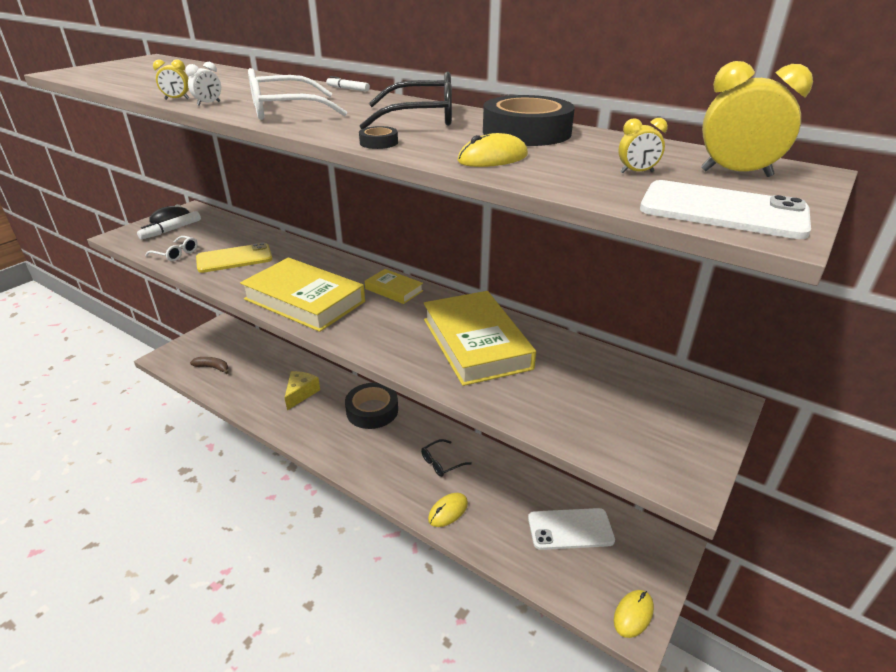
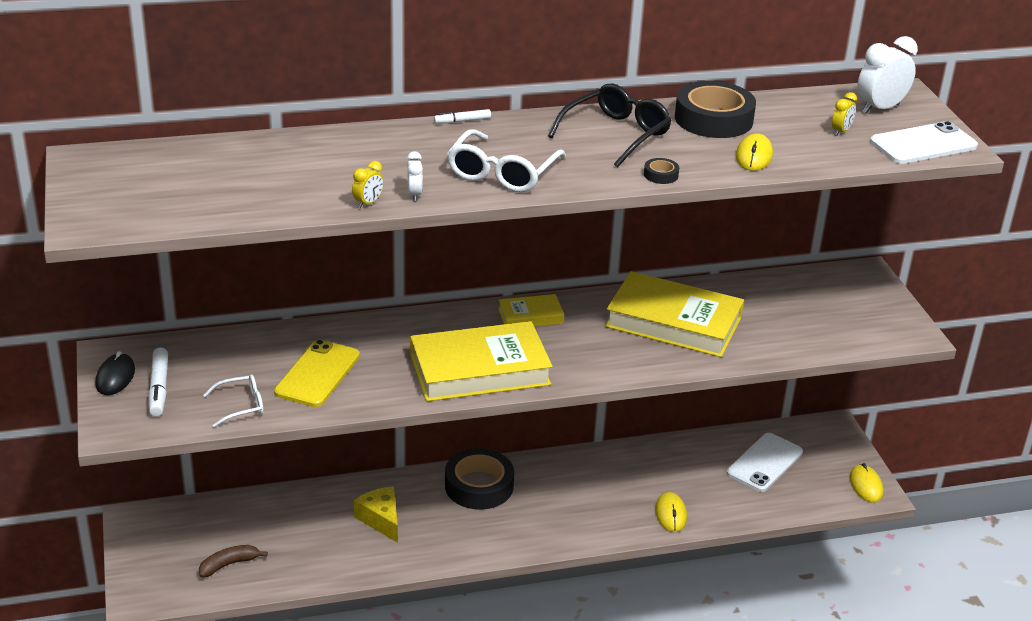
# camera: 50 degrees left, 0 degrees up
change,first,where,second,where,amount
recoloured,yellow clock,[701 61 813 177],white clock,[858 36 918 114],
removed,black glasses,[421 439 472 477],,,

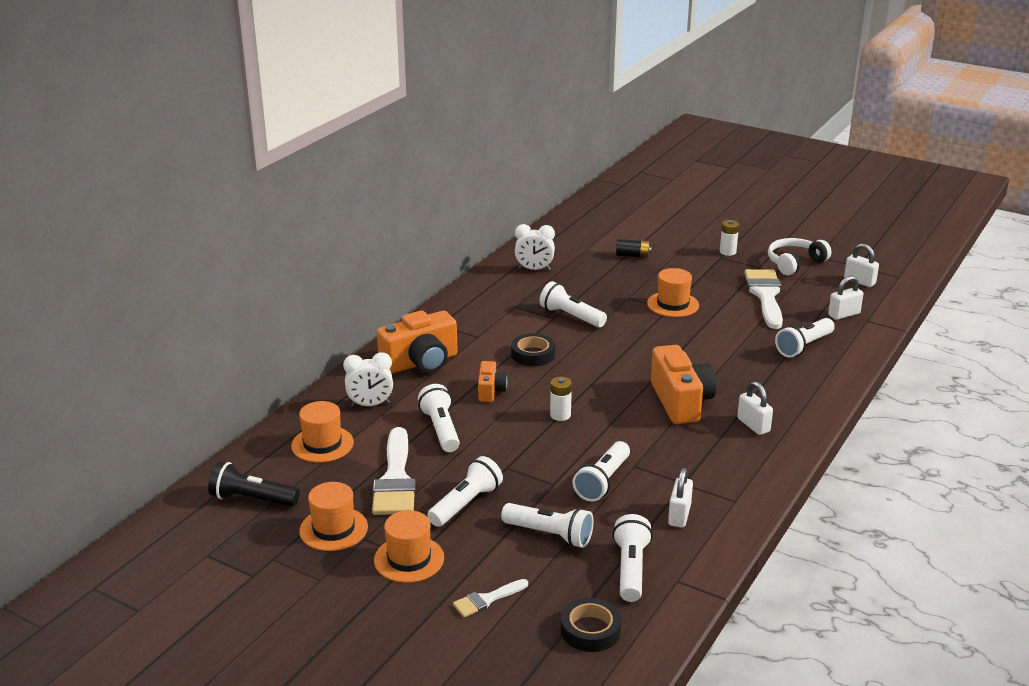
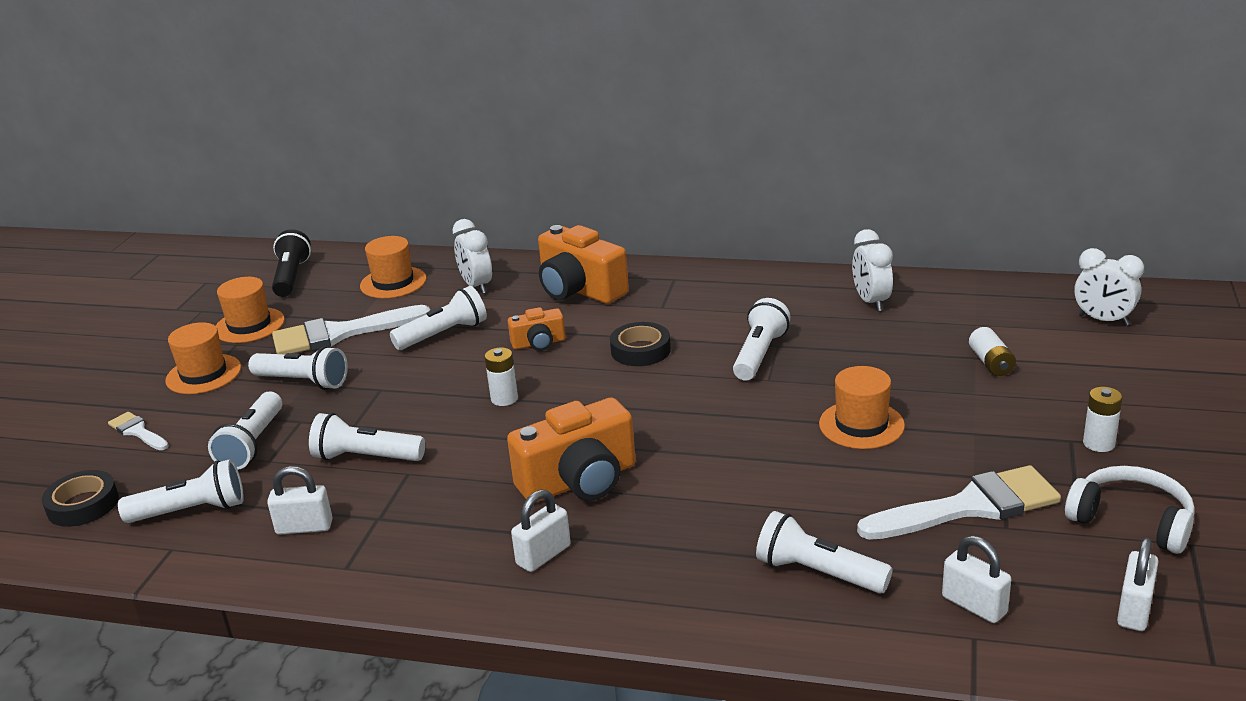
# camera: 75 degrees right, 0 degrees up
change,first,where,second,where,amount
recoloured,black battery,[616 239 651 258],white battery,[969 327 1016 376],
added,,,white clock,[1074 248 1144 326],

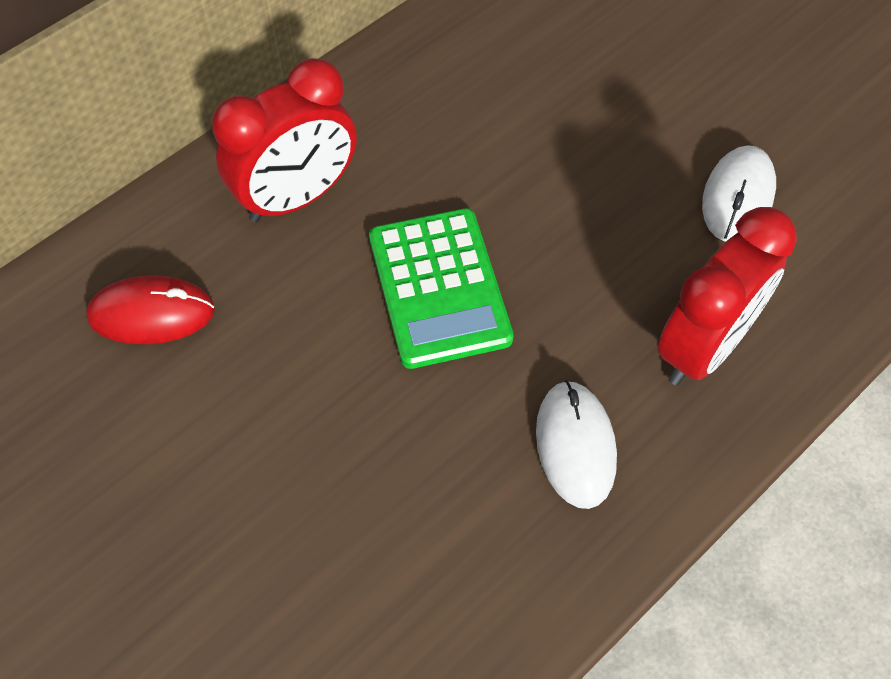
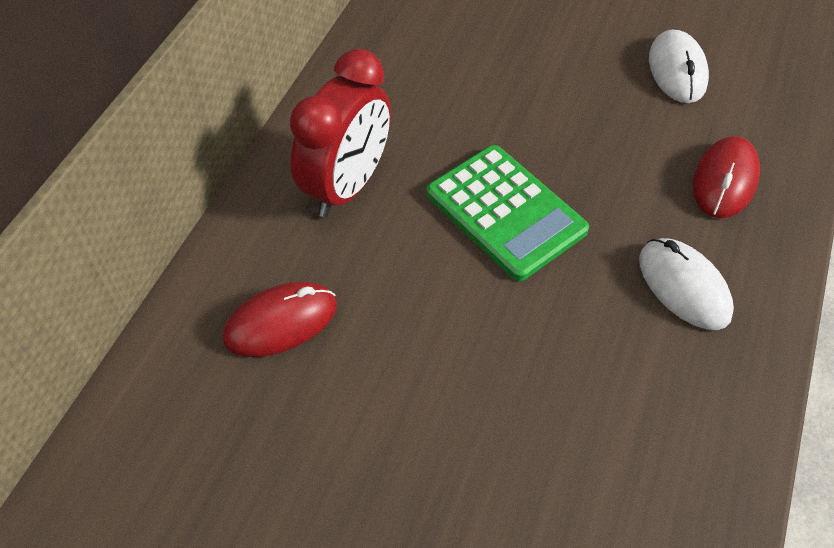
# camera: 25 degrees left, 5 degrees down
change,first,where,second,where,amount
replaced,red clock,[658 207 797 386],red mouse,[693 136 760 218],

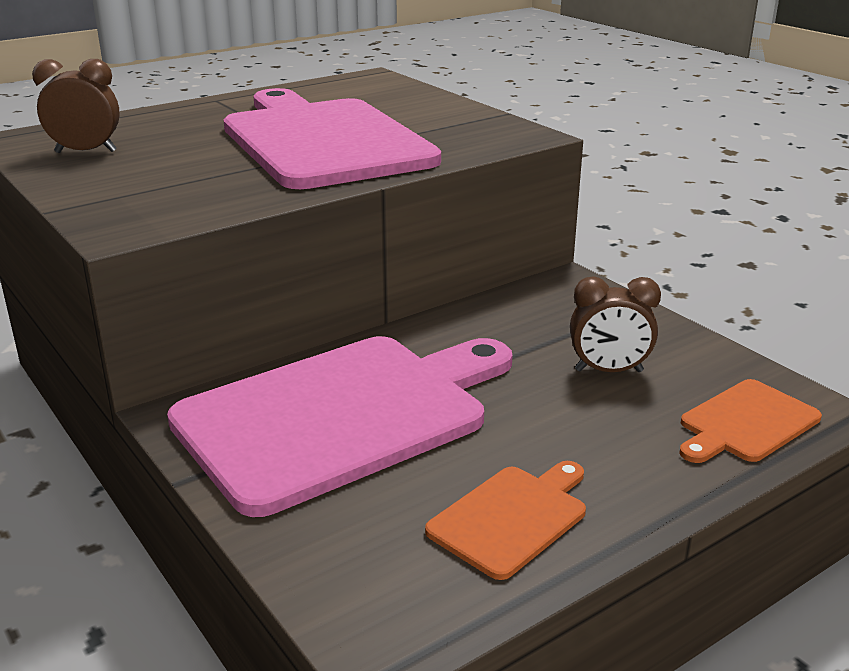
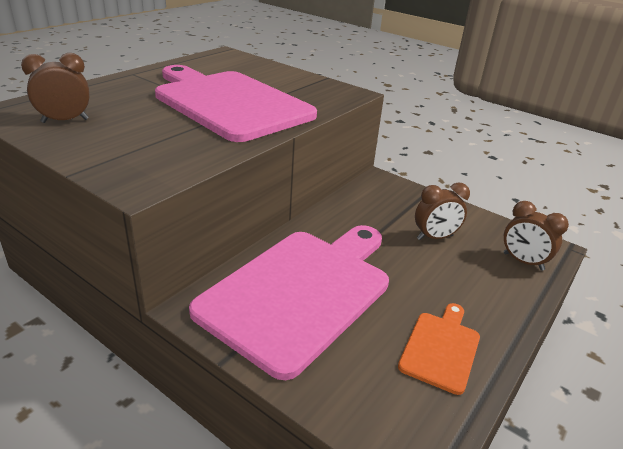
# camera: 20 degrees left, 5 degrees up
change,first,where,second,where,amount
replaced,orange cutting board,[679 379 822 463],brown clock,[504 201 569 271],

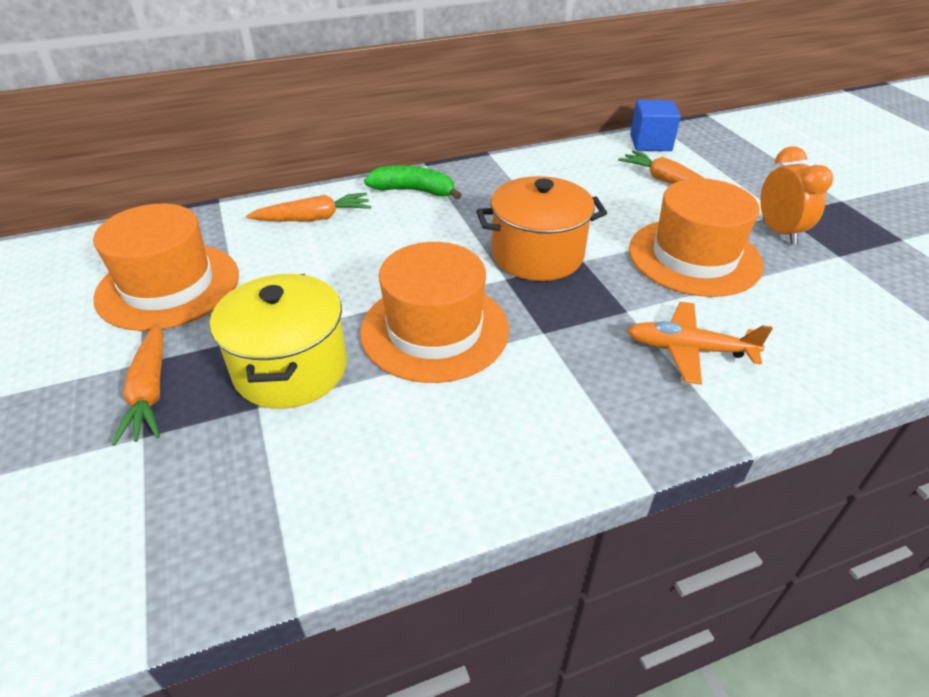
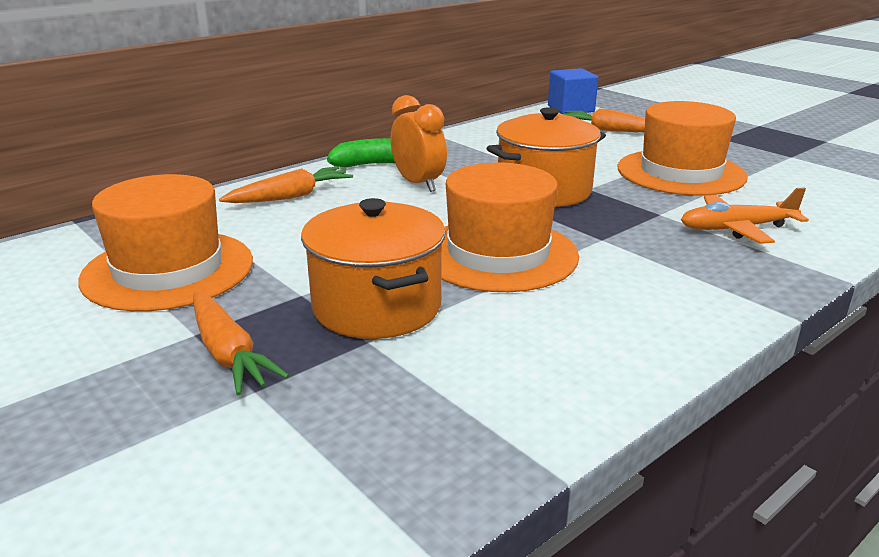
# camera: 20 degrees left, 15 degrees down
change,first,where,second,where,amount
recoloured,yellow pot,[210 274 347 409],orange pot,[301 198 446 339],
moved,orange clock,[760 146 833 245],,[391 95 447 192],

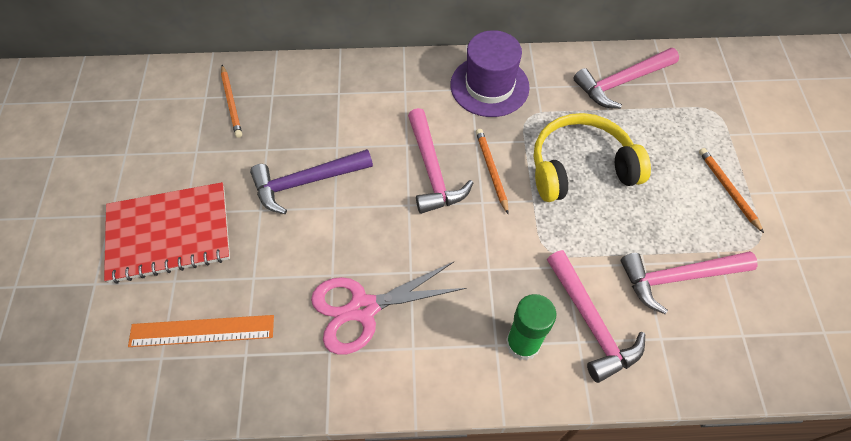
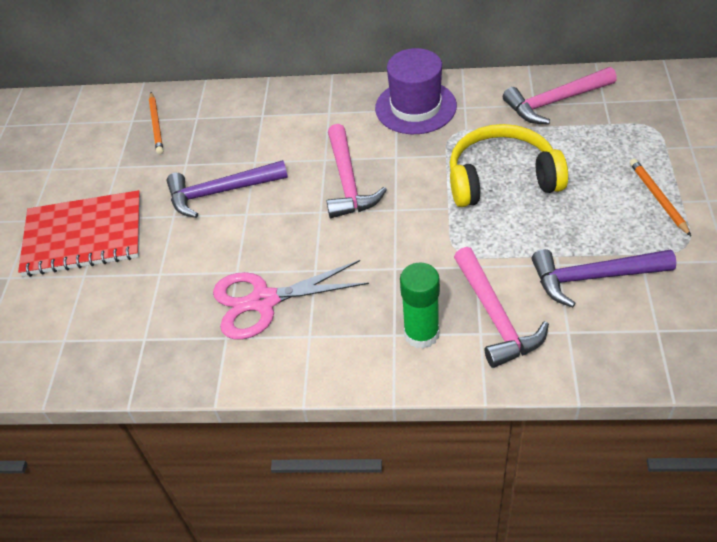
# camera: 10 degrees right, 10 degrees down
change,first,where,second,where,amount
recoloured,pink hammer,[621 251 758 314],purple hammer,[532 249 677 307],
removed,orange ruler,[128 315 274 347],,,
removed,orange pencil,[476 129 509 215],,,

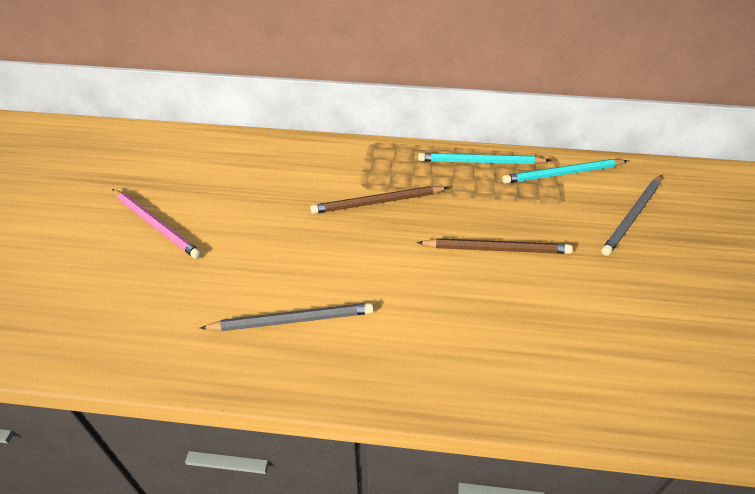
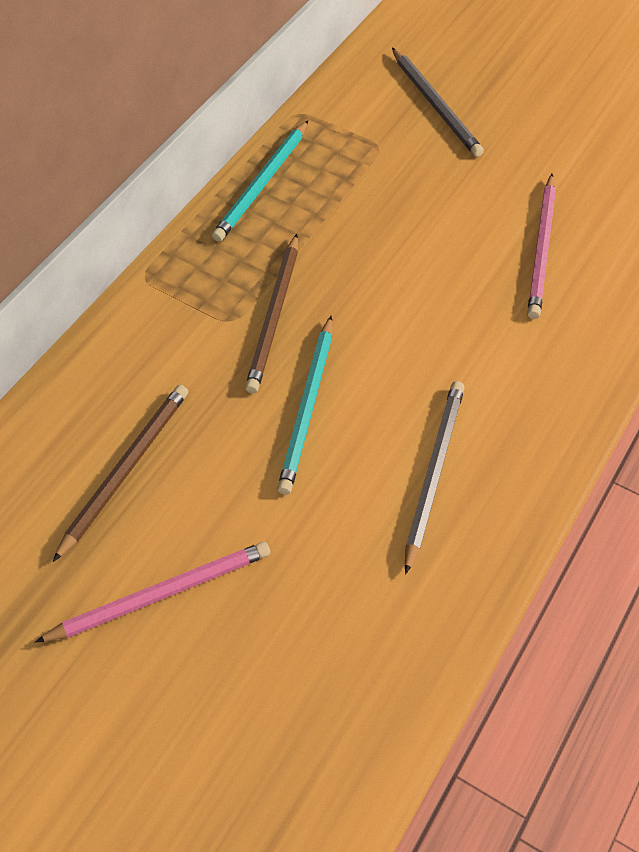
# camera: 65 degrees left, 10 degrees up
change,first,where,second,where,amount
moved,brown pencil,[417 238 573 254],,[53 385 188 562],
moved,turquoise pencil,[502 159 627 184],,[277 316 332 495],
added,,,pink pencil,[527 174 556 319],

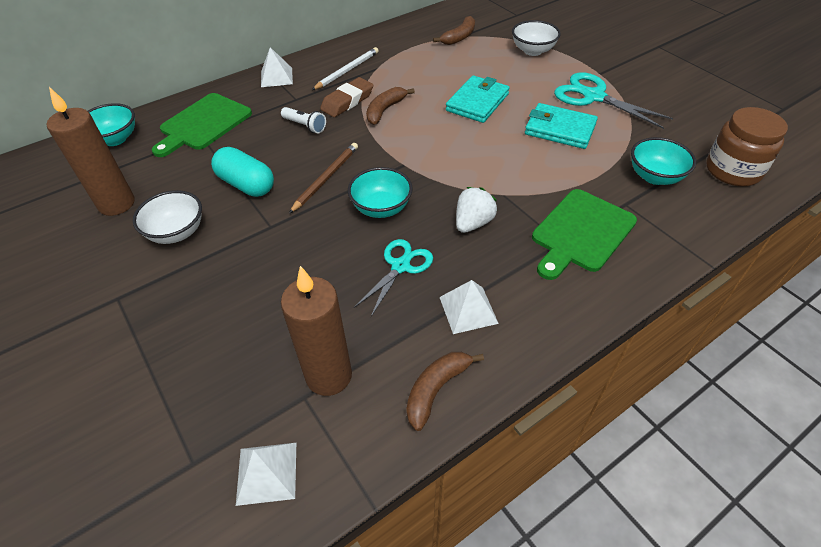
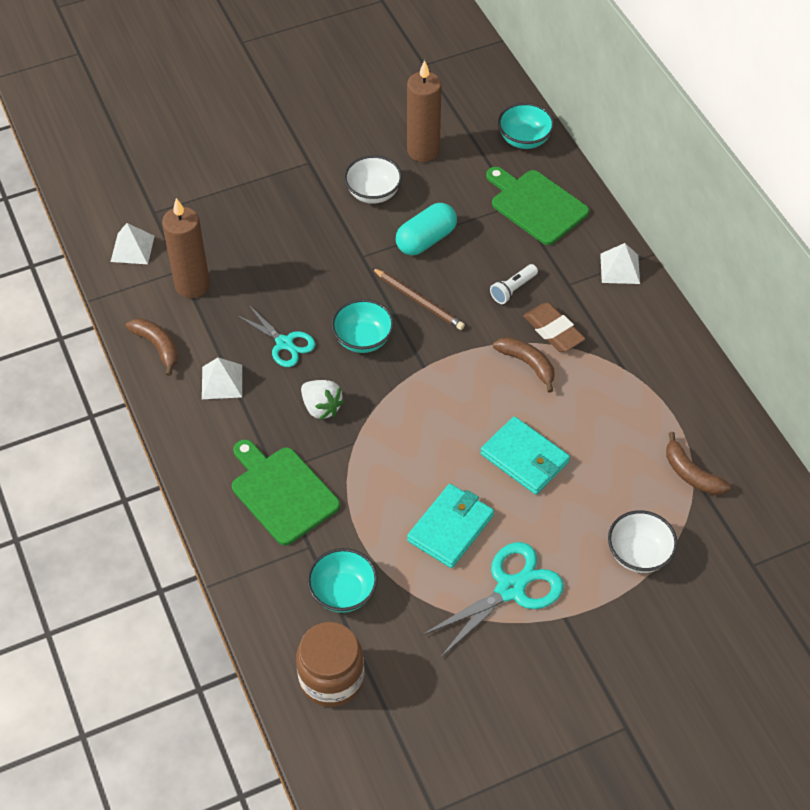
# camera: 100 degrees right, 5 degrees up
change,first,where,second,where,amount
removed,white pencil,[312 47 379 90],,,

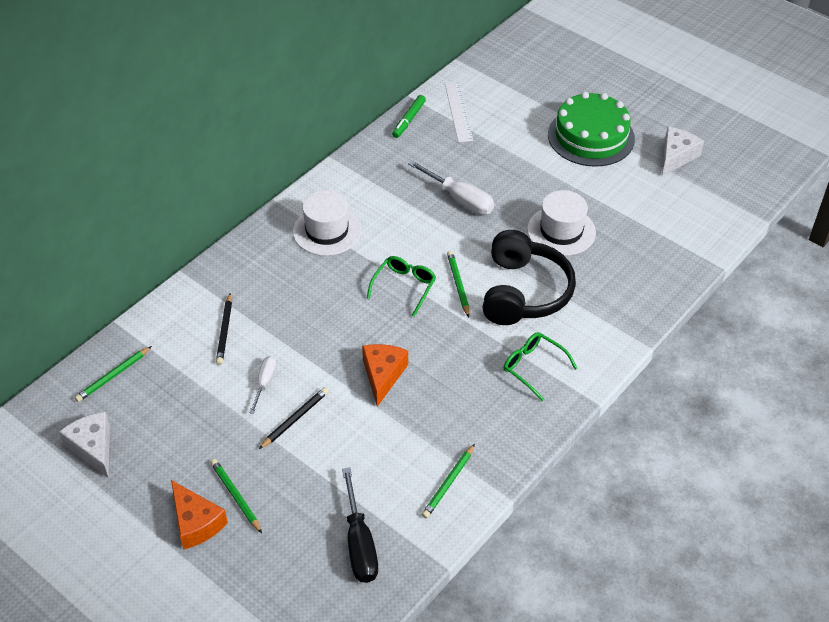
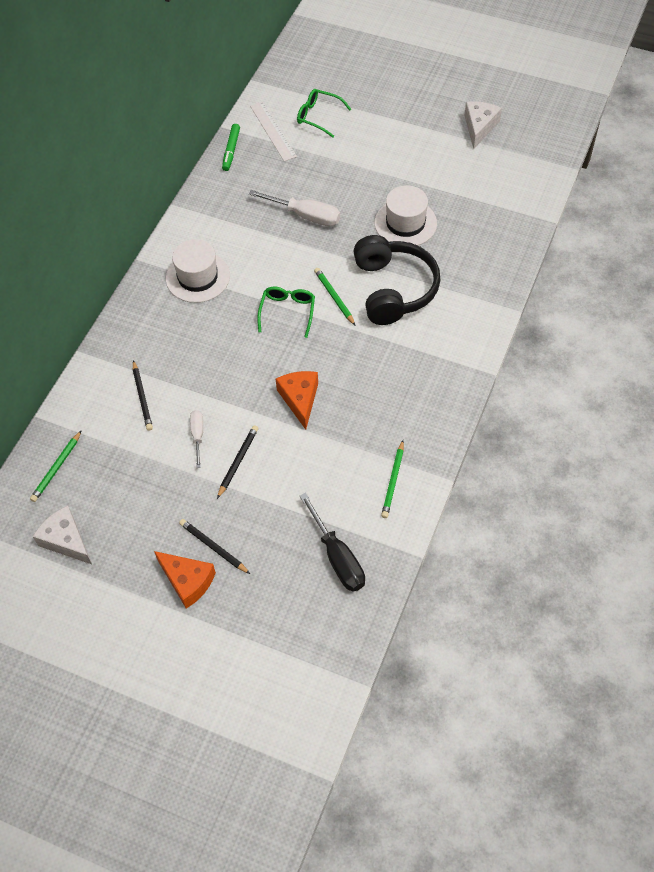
# camera: 15 degrees left, 10 degrees up
change,first,where,second,where,amount
recoloured,green pencil,[210 459 262 533],black pencil,[179 519 250 574],
moved,green glasses,[504 332 578 402],,[297 89 351 138],
removed,green cake,[548 92 635 167],,,

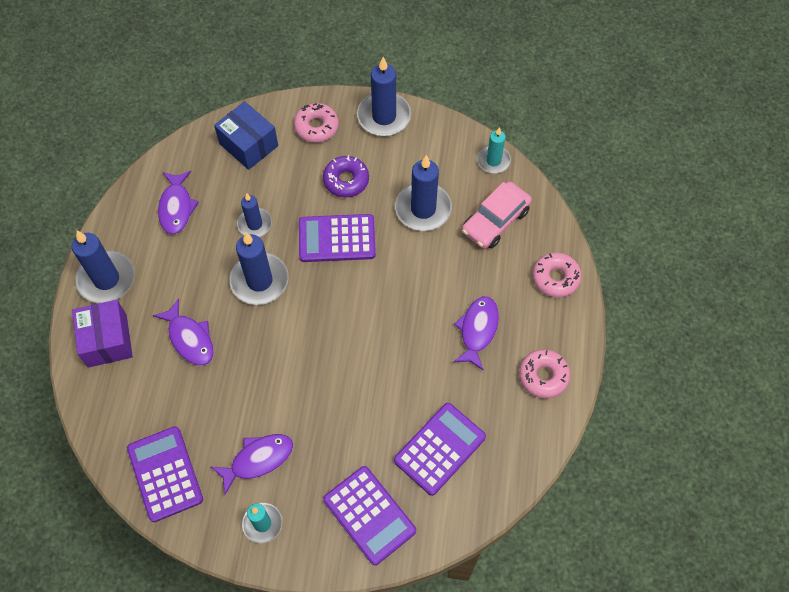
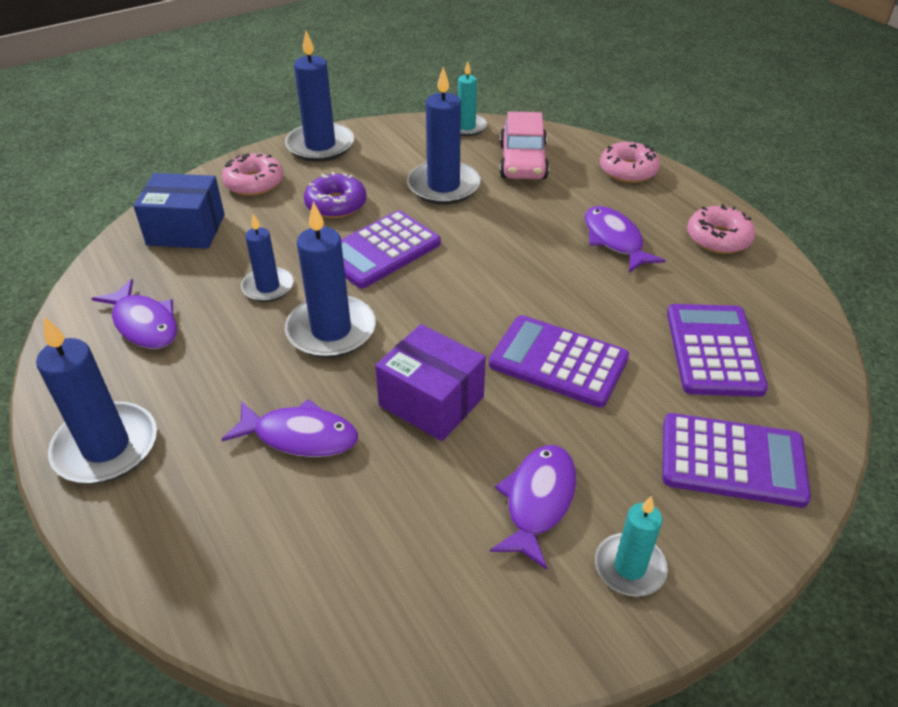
# camera: 40 degrees left, 20 degrees down
change,first,where,second,where,amount
moved,purple box,[72 300 133 368],,[375 324 486 441],
moved,purple calculator,[127 426 203 522],,[489 315 629 408],

